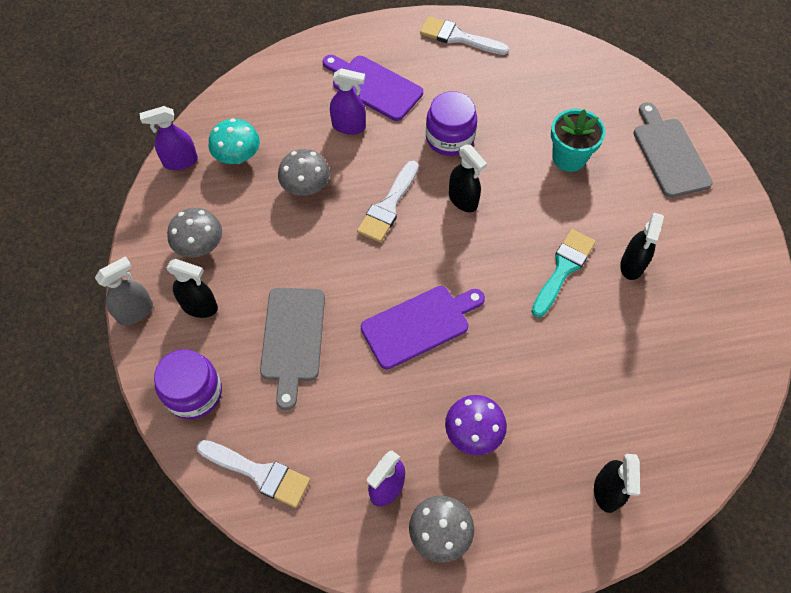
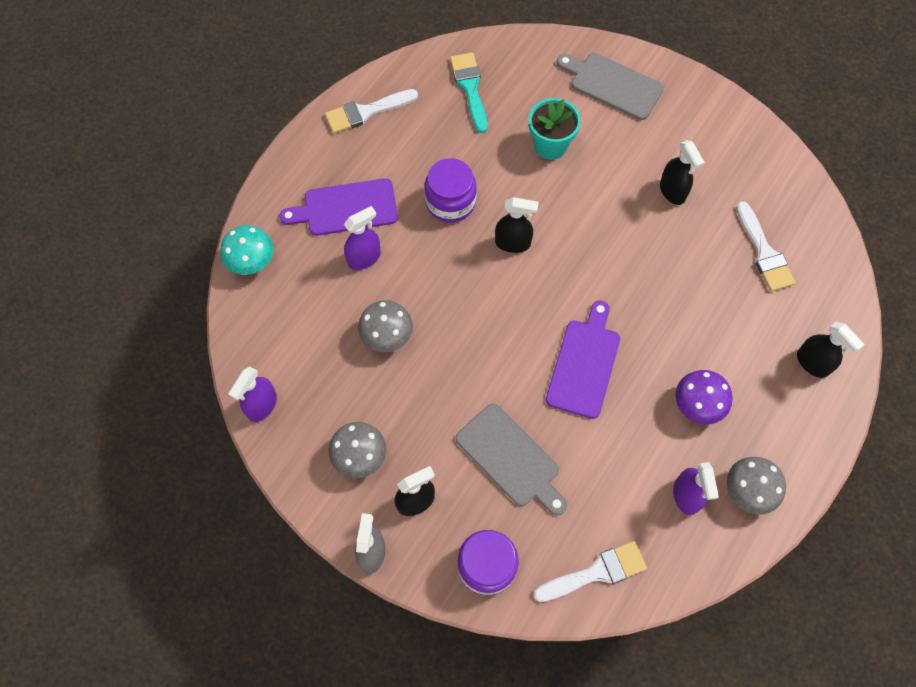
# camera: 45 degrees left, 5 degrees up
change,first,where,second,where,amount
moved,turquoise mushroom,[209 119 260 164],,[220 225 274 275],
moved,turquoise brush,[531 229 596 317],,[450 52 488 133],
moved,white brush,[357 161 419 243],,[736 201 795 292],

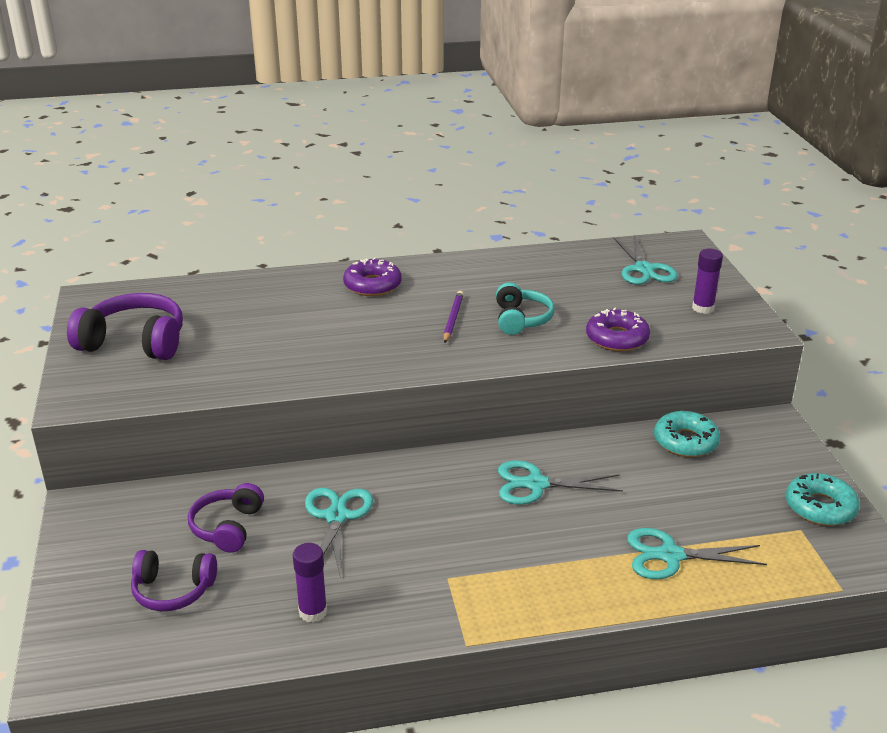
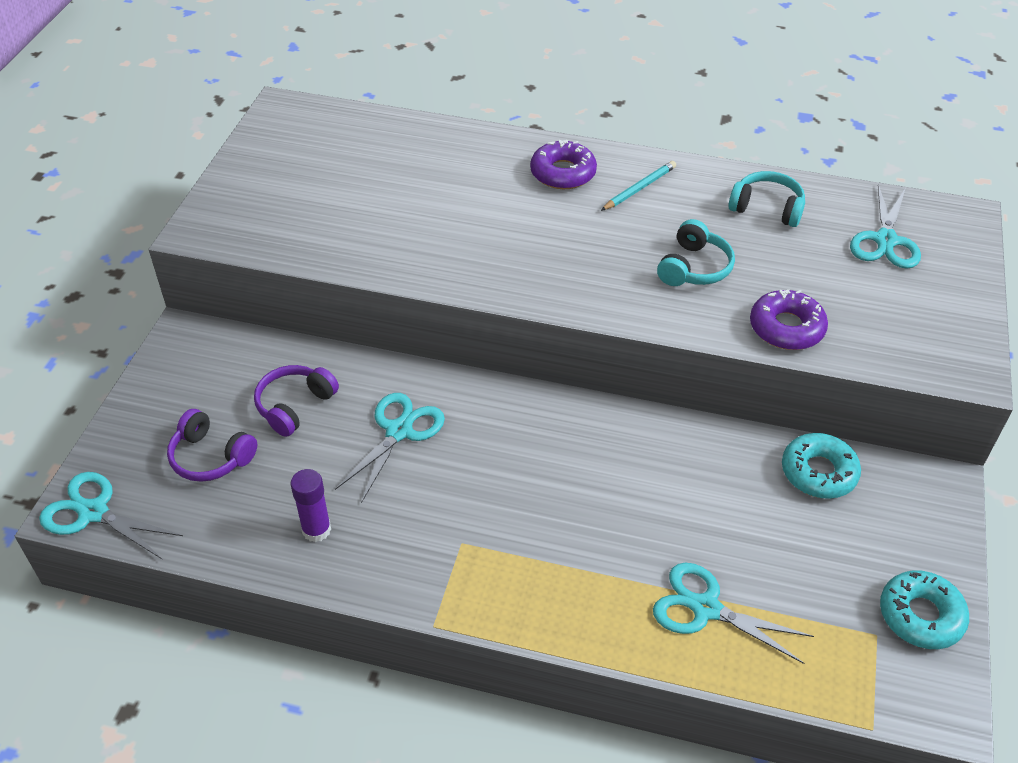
# camera: 25 degrees right, 15 degrees up
change,first,where,second,where,amount
moved,turquoise scissors,[498 461 623 505],,[39 472 183 560],
added,,,turquoise pencil,[601 161 676 211],
added,,,turquoise headphones,[728 171 805 227],
removed,purple headphones,[67 293 183 360],,,
removed,purple pencil,[443 291 464 343],,,
removed,purple glue stick,[692 249 723 314],,,

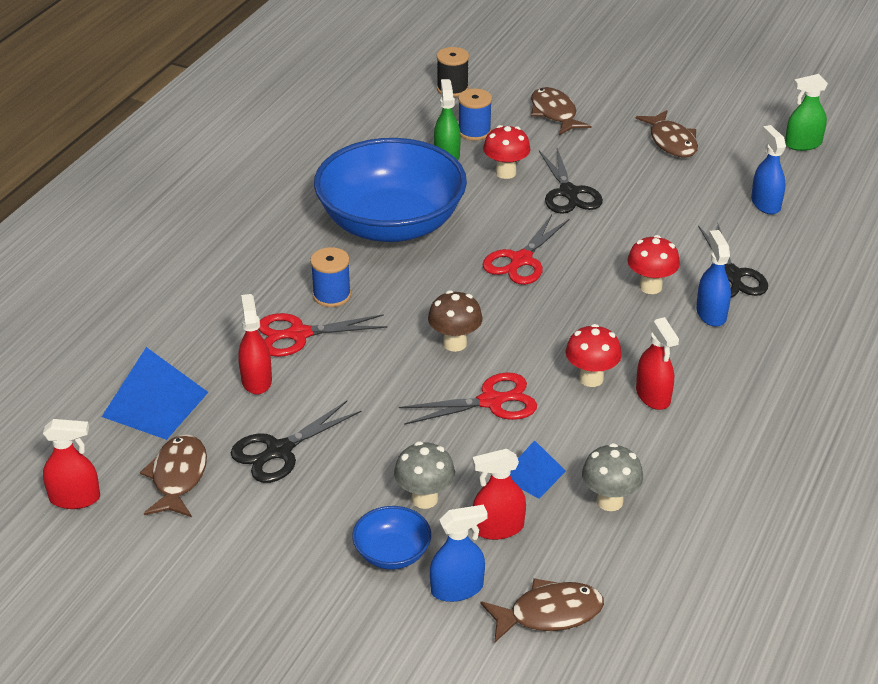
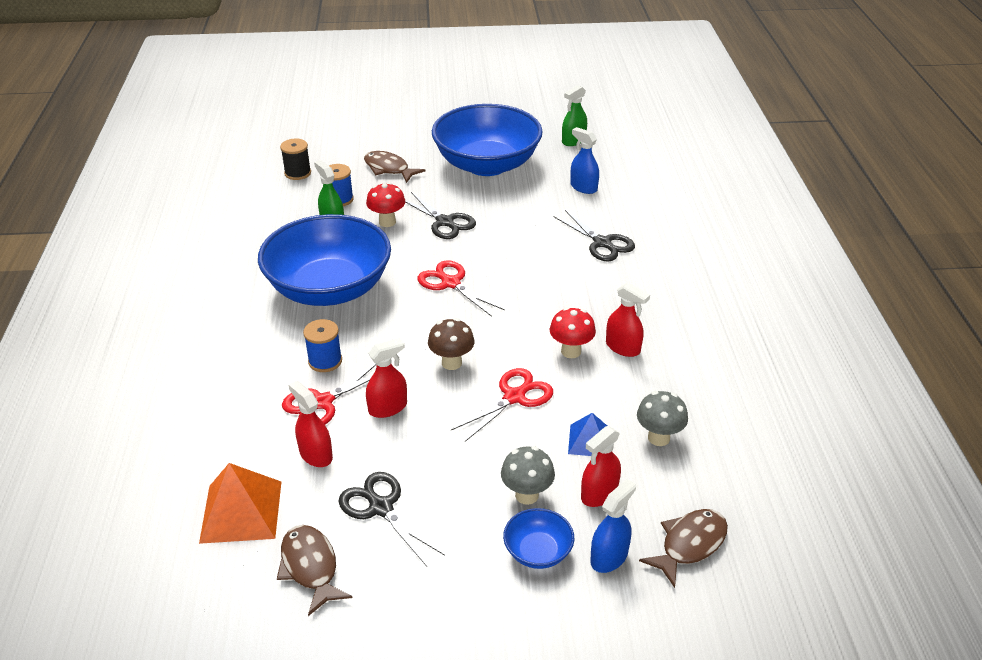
# camera: 30 degrees left, 0 degrees up
change,first,where,second,where,amount
recoloured,blue pyramid,[102 347 208 440],orange pyramid,[199 463 281 544],
turned,black scissors,[231 401 362 483],,[338 472 445 566],120 degrees clockwise
moved,red spray bottle,[43 419 100 509],,[366 338 407 418],
turned,red scissors,[483 215 569 285],,[417 260 505 317],135 degrees clockwise
replaced,brown fish,[636 110 698 158],blue bowl,[432 104 543 176],
removed,red mushroom,[627 235 680 294],,,
removed,blue spray bottle,[696 230 731 327],,,

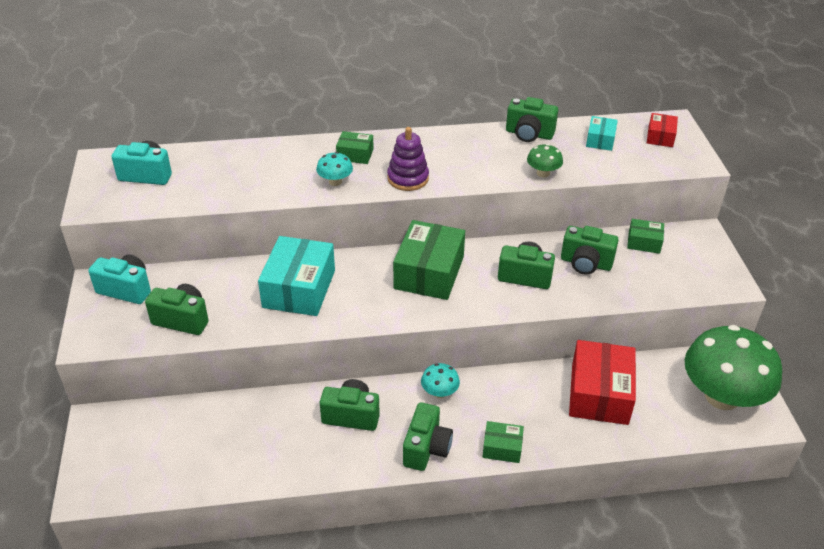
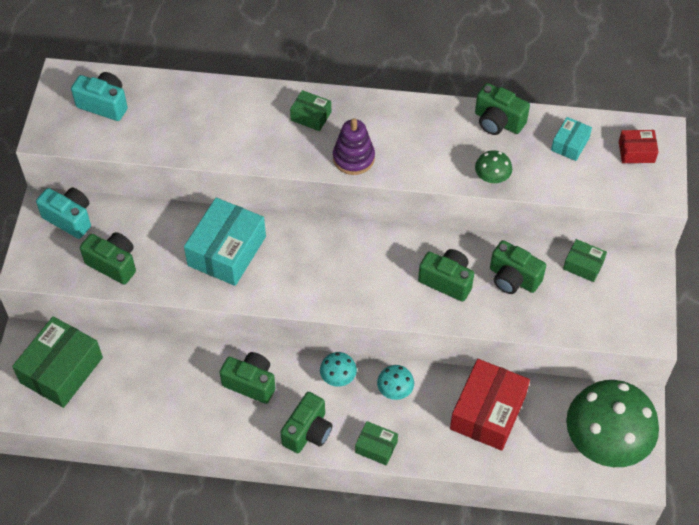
# camera: 15 degrees right, 15 degrees up
change,first,where,second,where,amount
moved,green box,[393 220 465 300],,[12 316 103 408],
moved,turquoise mushroom,[316 152 353 186],,[377 365 414 400],
turned,red box,[647 113 678 147],,[619 130 659 163],60 degrees clockwise

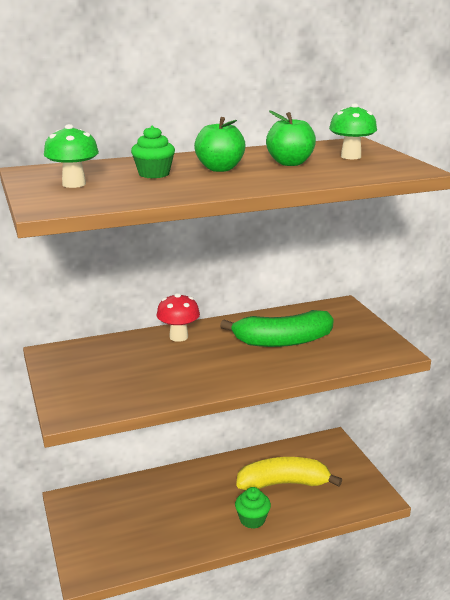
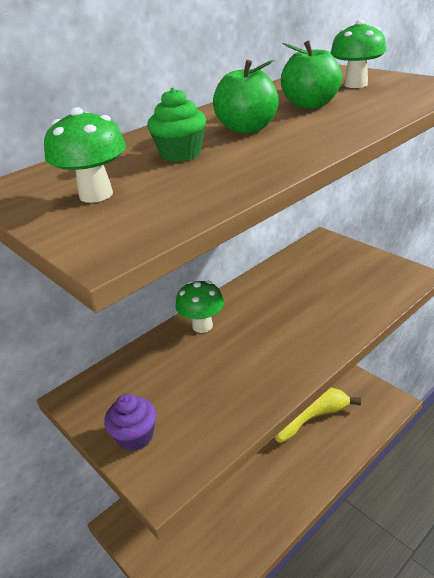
# camera: 20 degrees left, 10 degrees up
change,first,where,second,where,amount
added,,,purple cupcake,[104 394 156 451],
recoloured,red mushroom,[157 293 200 342],green mushroom,[176 281 224 333],
removed,green banana,[220 310 334 347],,,
removed,green cupcake,[235 487 271 529],,,

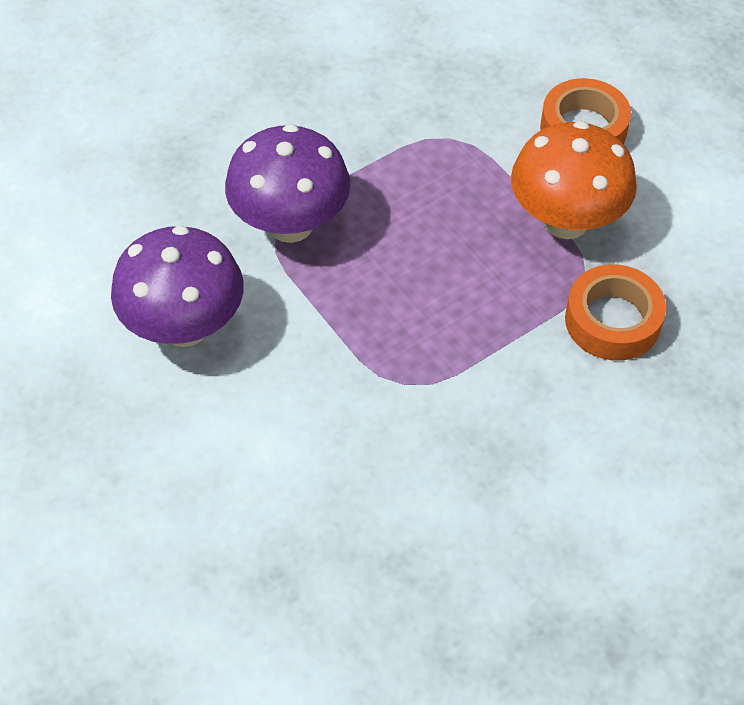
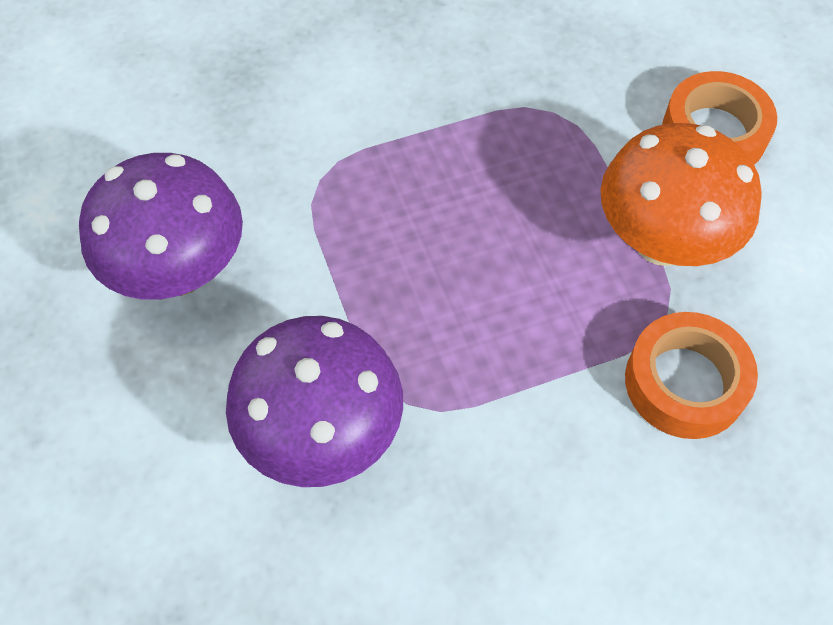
# camera: 15 degrees right, 5 degrees up
change,first,where,second,where,amount
moved,purple mushroom,[225 124 350 243],,[226 316 403 487],

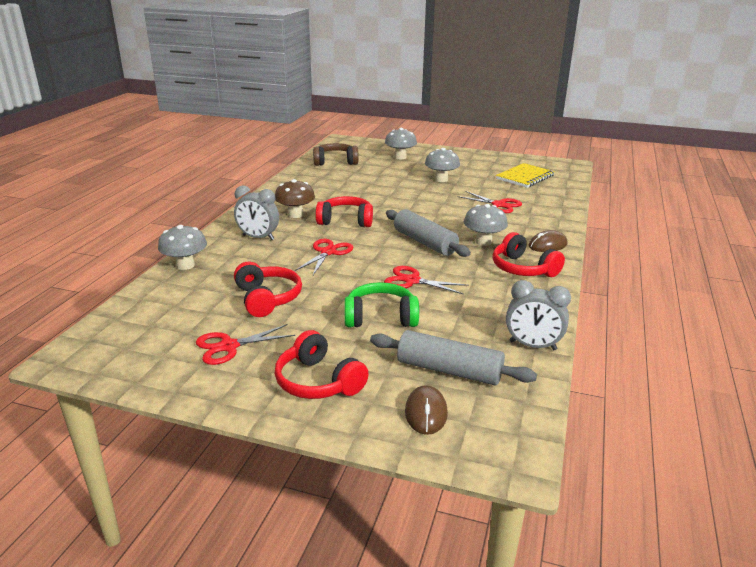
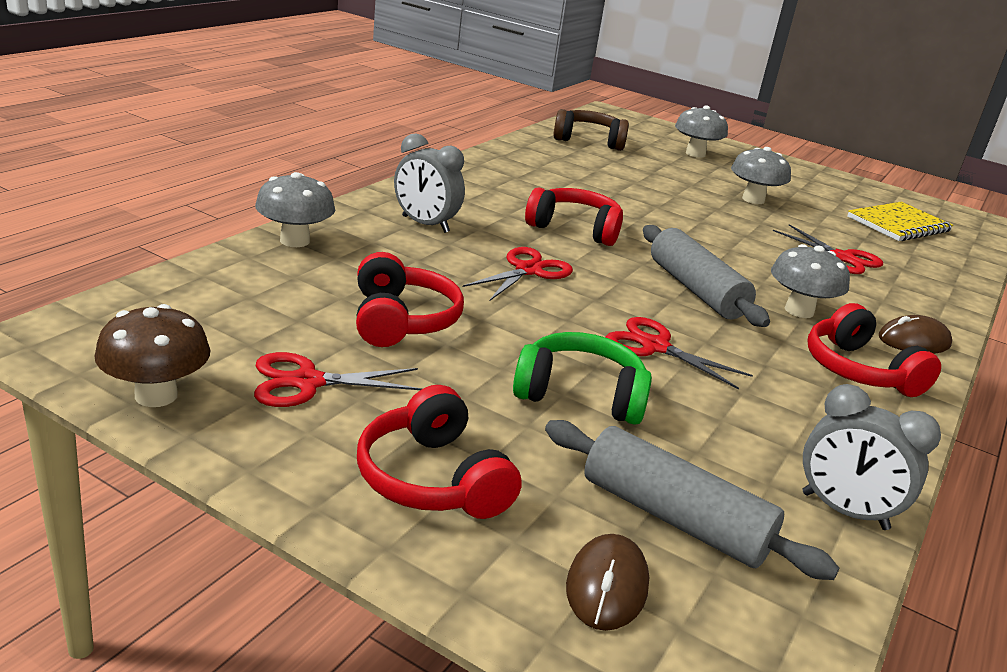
# camera: 10 degrees right, 0 degrees up
change,first,where,second,where,amount
moved,brown mushroom,[275 179 315 218],,[94 304 210 407],

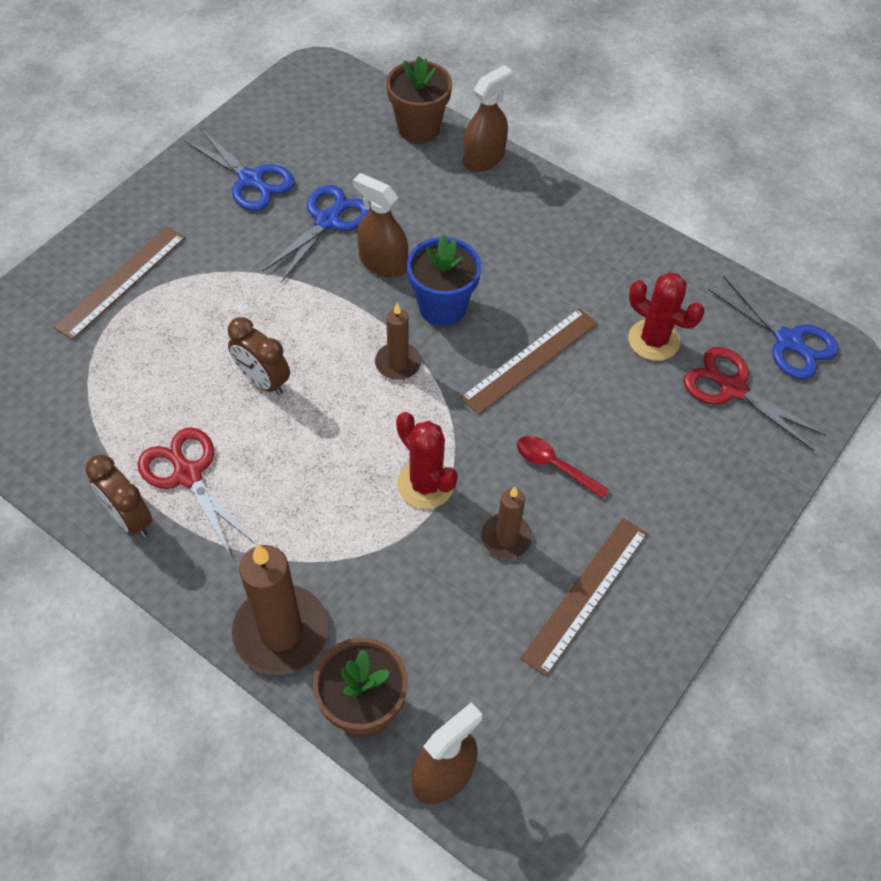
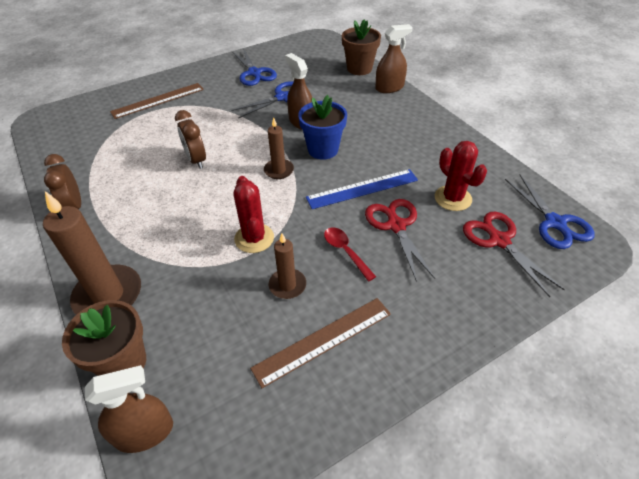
# camera: 25 degrees right, 10 degrees down
change,first,where,second,where,amount
recoloured,brown ruler,[460 308 598 415],blue ruler,[306 169 418 209],
moved,red scissors,[137 427 255 556],,[365 199 435 282],

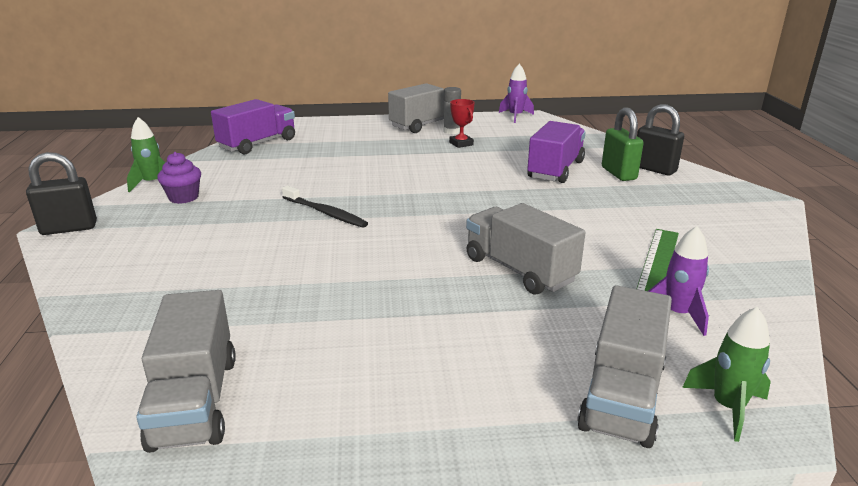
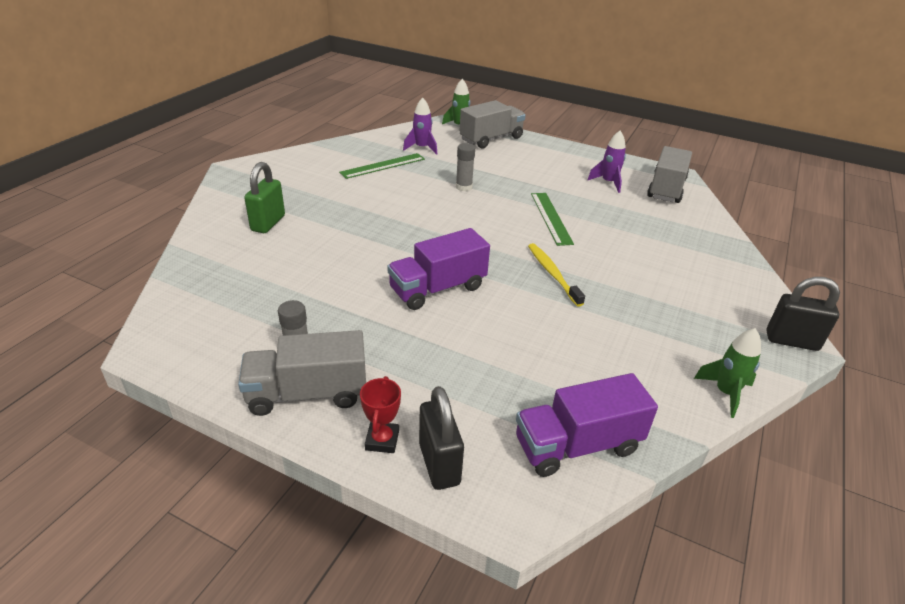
# camera: 150 degrees left, 10 degrees up
change,first,where,second,where,amount
moved,red trophy,[449 99 475 148],,[360 376 401 453],
moved,purple truck,[527 121 586 183],,[387 228 490 310],
moved,black padlock,[637 104 684 176],,[419 386 464 490],
replaced,grey truck,[466 203 586 294],grey glue stick,[456 143 475 191],
recoloured,black toothbrush,[282 186 368 228],yellow toothbrush,[528 243 585 307],
added,,,green ruler,[531 193 574 246],
moved,purple rocket,[499 64 534 123],,[587 131 626 193],
removed,purple cupcake,[157 152 201 204],,,

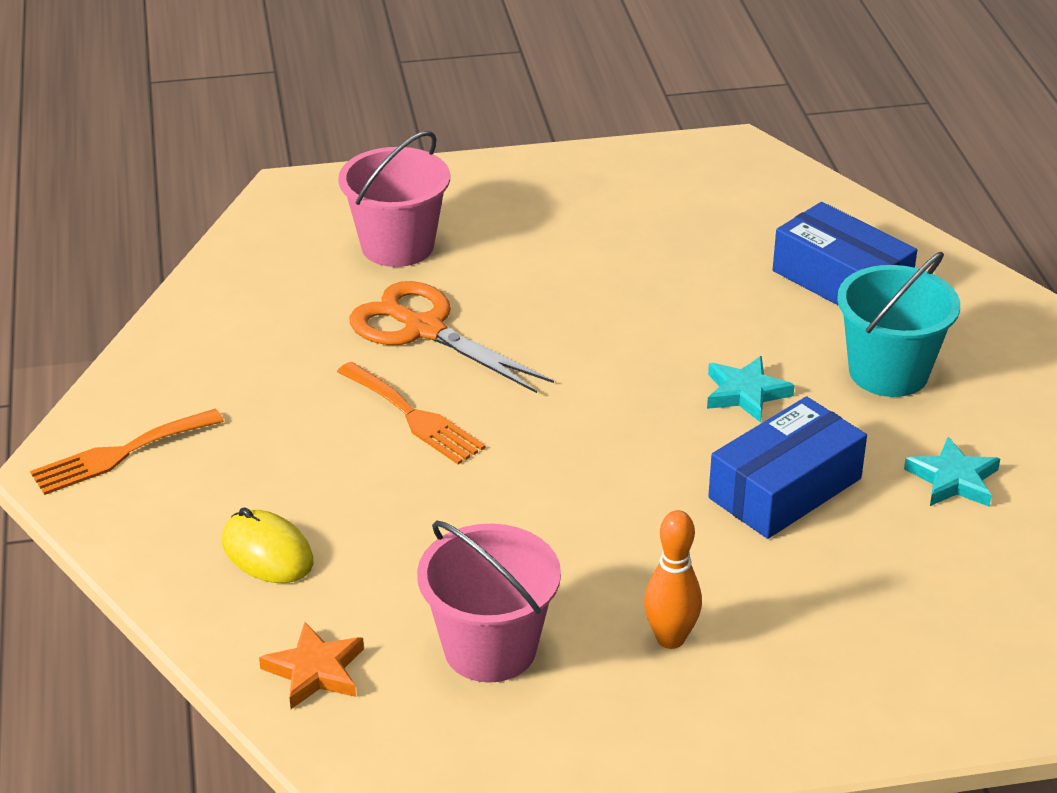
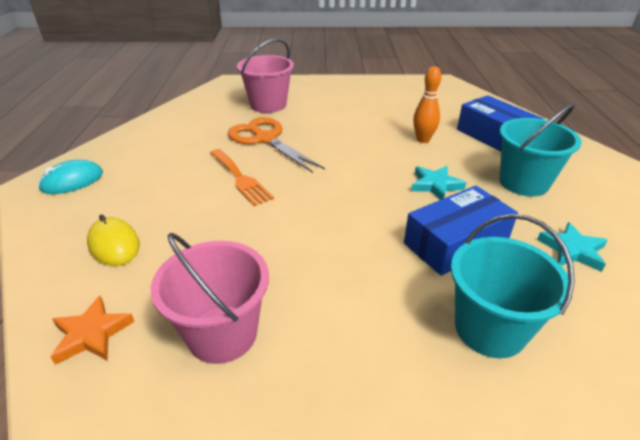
# camera: 10 degrees right, 0 degrees up
change,first,where,second,where,amount
replaced,orange fork,[30 409 224 495],turquoise mouse,[38 160 103 194],
moved,orange bowling pin,[644 510 702 649],,[413 66 442 143],
added,,,turquoise bucket,[451 214 575 358],

